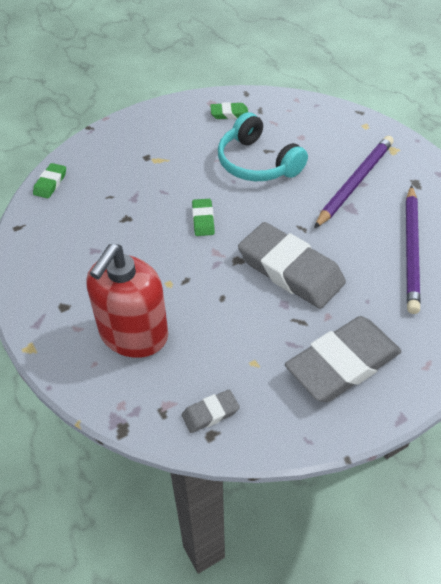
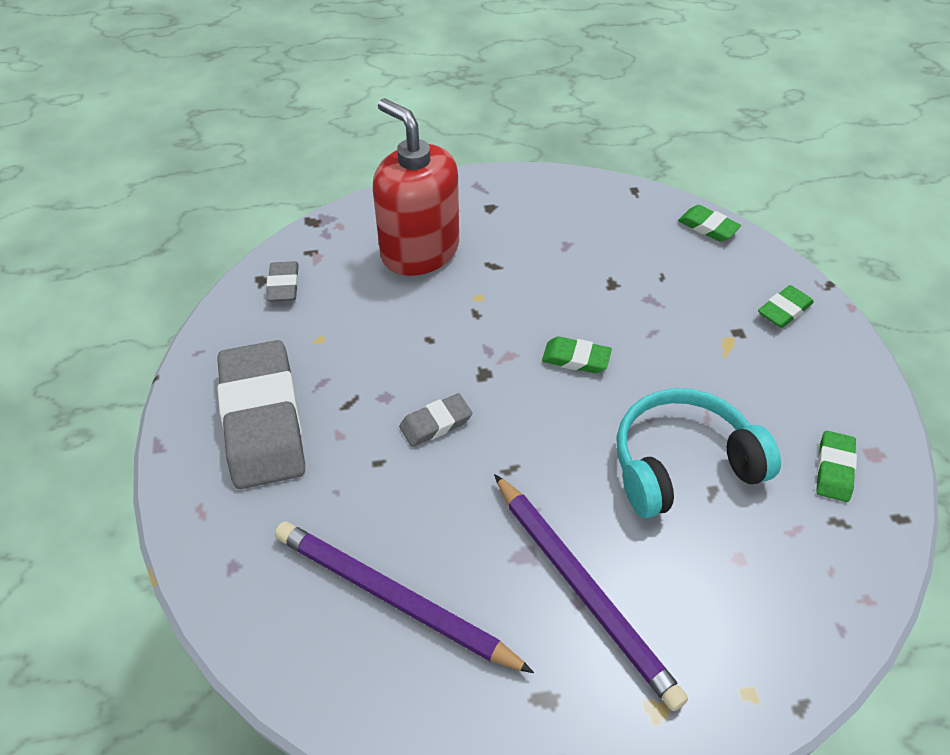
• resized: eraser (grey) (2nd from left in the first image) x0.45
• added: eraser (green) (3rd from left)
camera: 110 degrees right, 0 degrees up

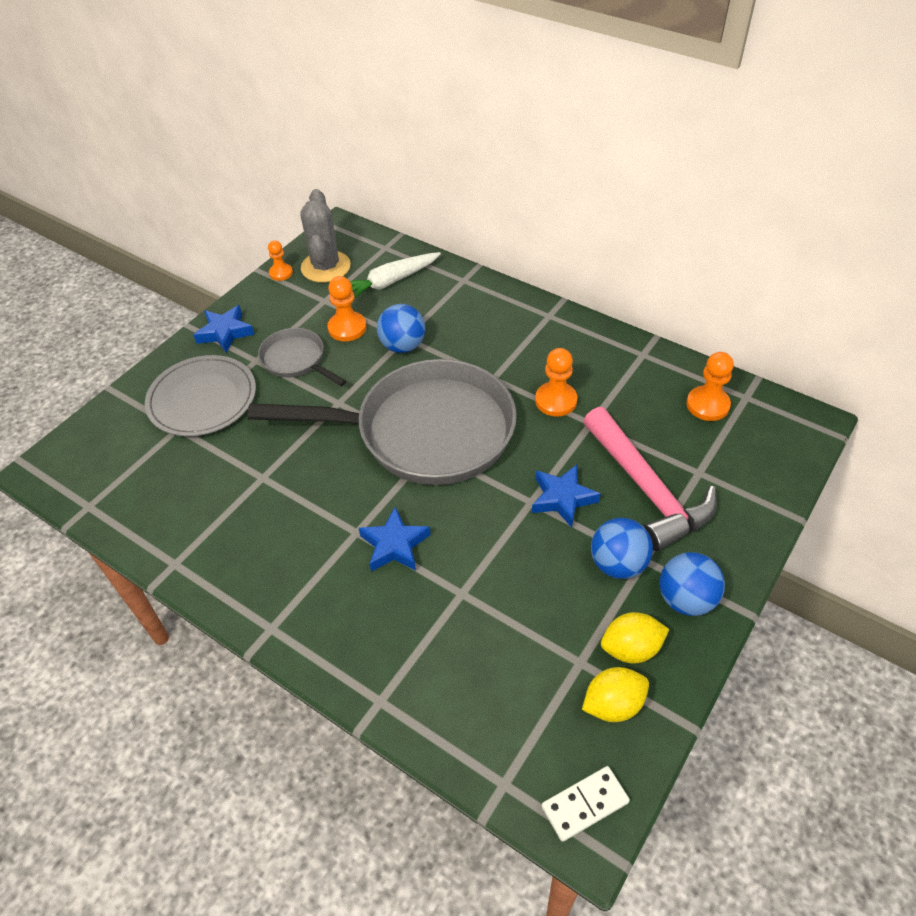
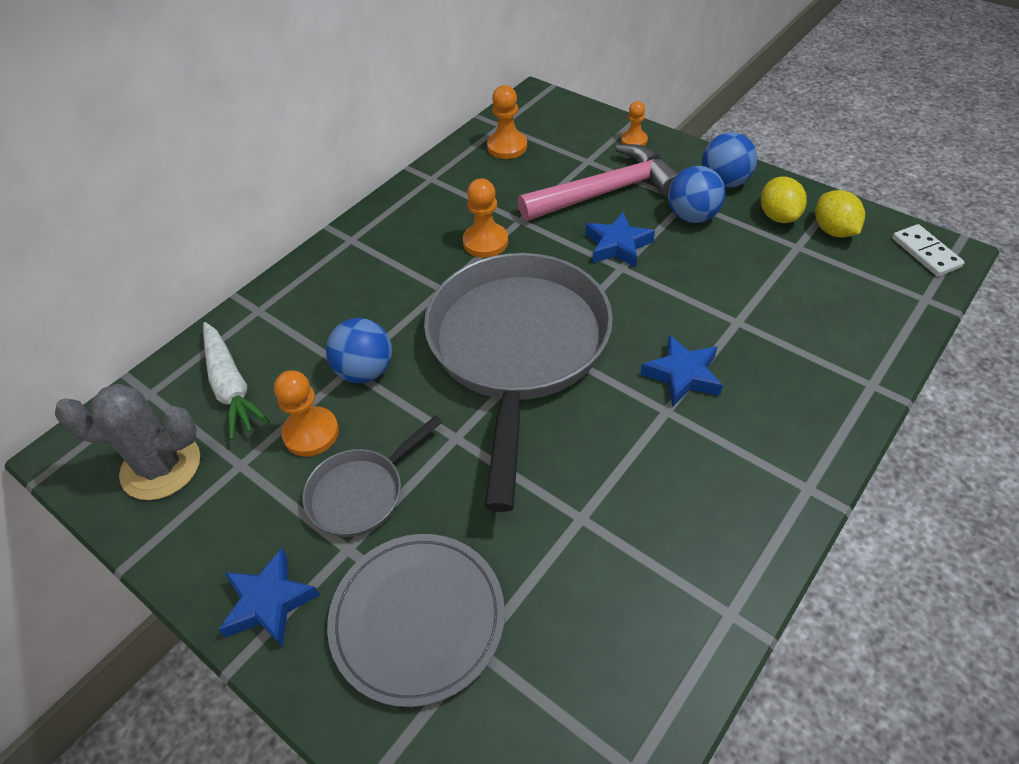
• moved: pawn (orange) (1st from left in the first image) to pawn (orange) (4th from left)
camera: 85 degrees left, 0 degrees up

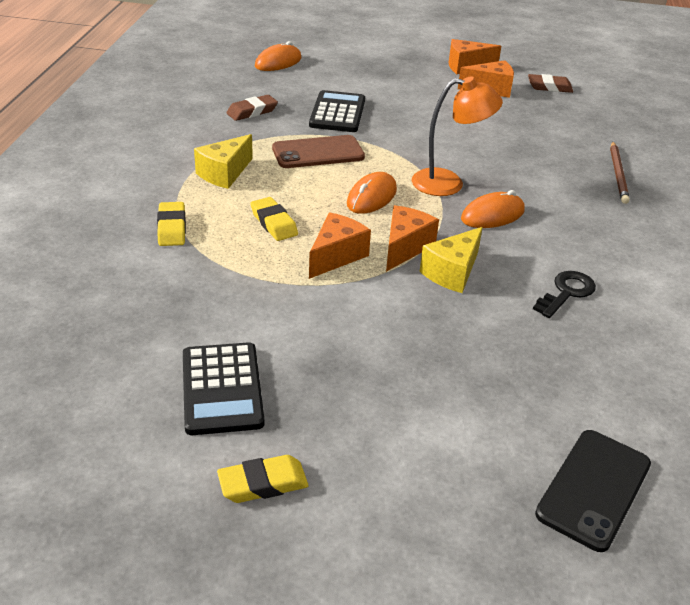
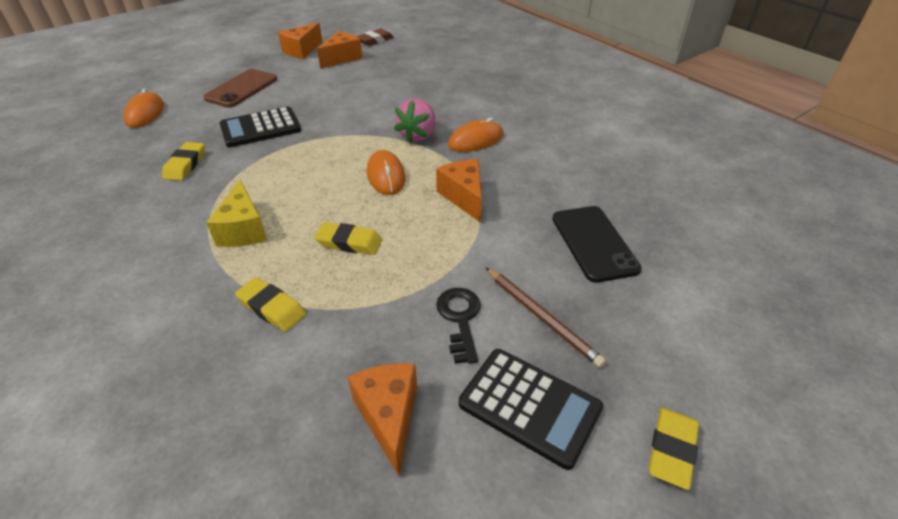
• replaced: lamp (orange) to strawberry (pink)
• turned: calculator (black) (2nd from left in the first image) 75 degrees counterclockwise
• recoloured: eraser (brown) (1st from left) to eraser (yellow) (1st from left)
• moved: phone (brown)
• moved: pencil (brown)
• turned: mouse (orange) (3rd from left) 45 degrees clockwise
• moved: cheese (orange) (1st from left in the first image) to cheese (orange) (3rd from left)
• removed: cheese (yellow) (2nd from left)
• moved: key (black)
• moved: phone (black)
camera: 45 degrees left, 5 degrees up

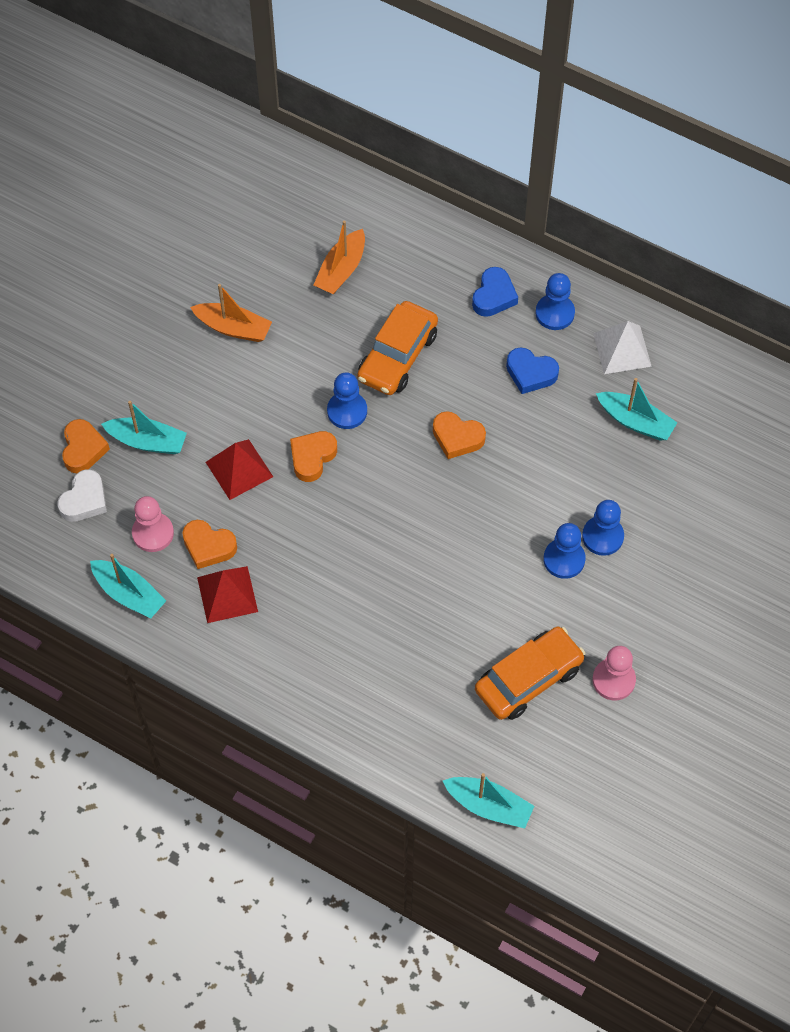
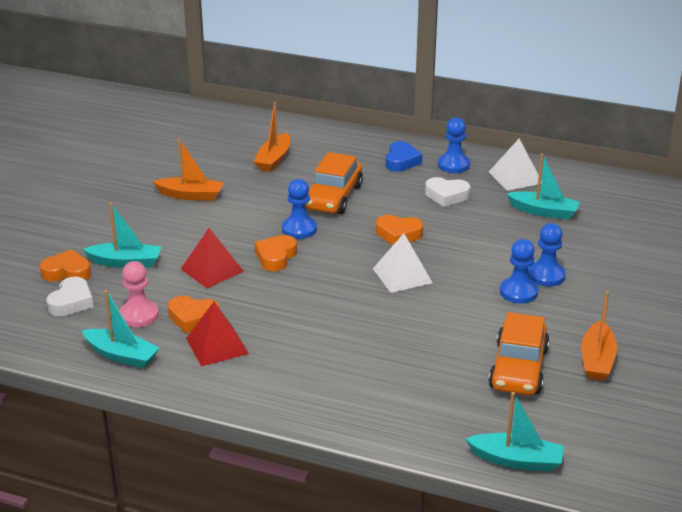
• recoloured: heart (blue) (2nd from left) to heart (white) (2nd from left)
• turned: heart (orange) (1st from left) 75 degrees counterclockwise
• turned: car (orange) (2nd from left) 150 degrees clockwise
• replaced: pawn (pink) (2nd from left) to boat (orange) (3rd from left)
• added: pyramid (white) (1st from left)
camera: 10 degrees left, 30 degrees down

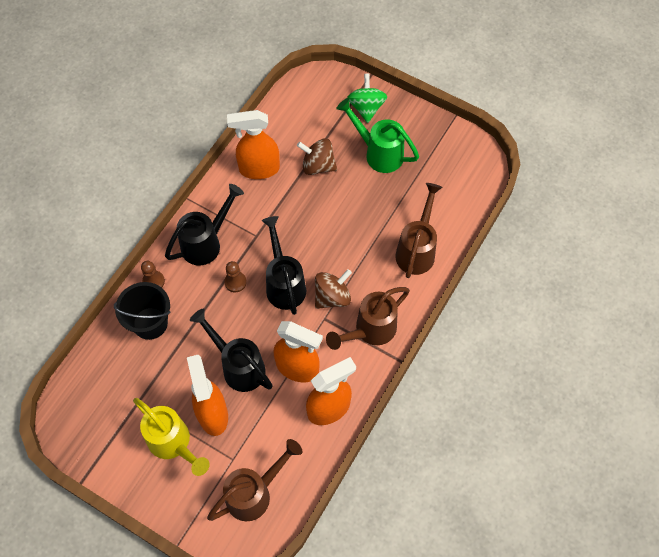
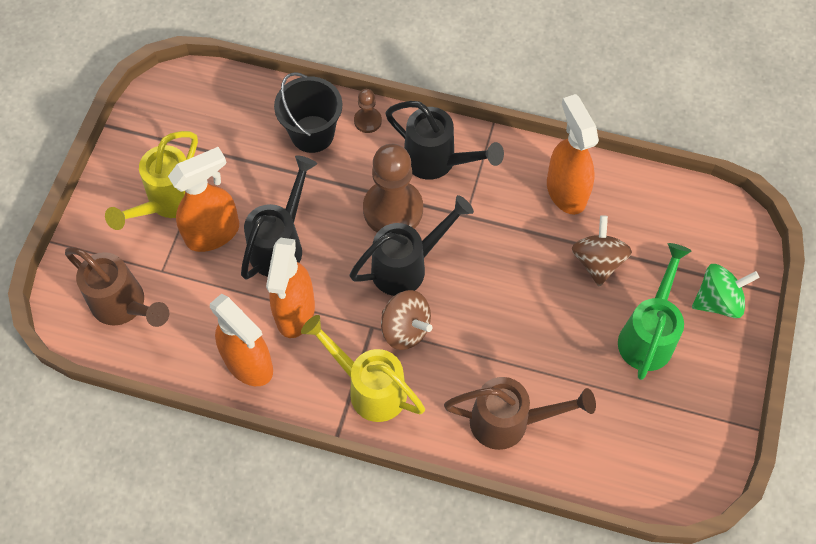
• resized: pawn (brown) (2nd from left) x2.09
• recoloured: watering can (brown) (2nd from left) to watering can (yellow) (2nd from left)
camera: 75 degrees right, 0 degrees up

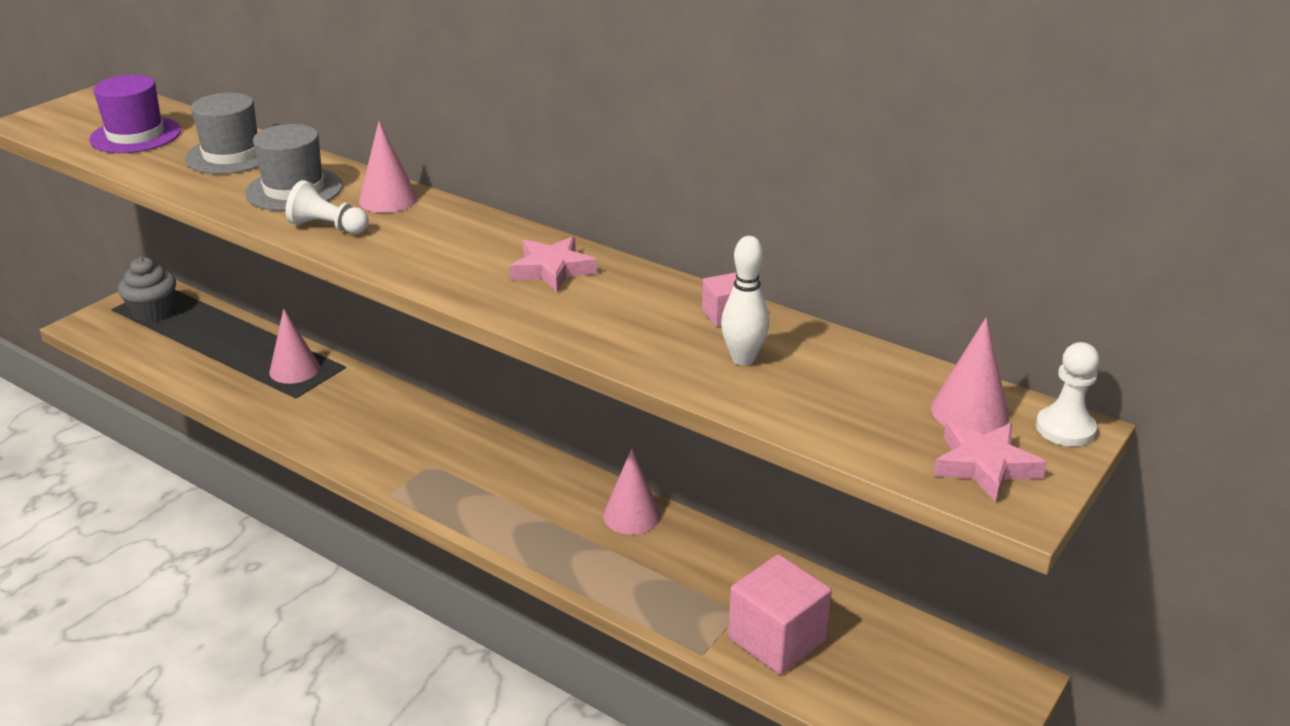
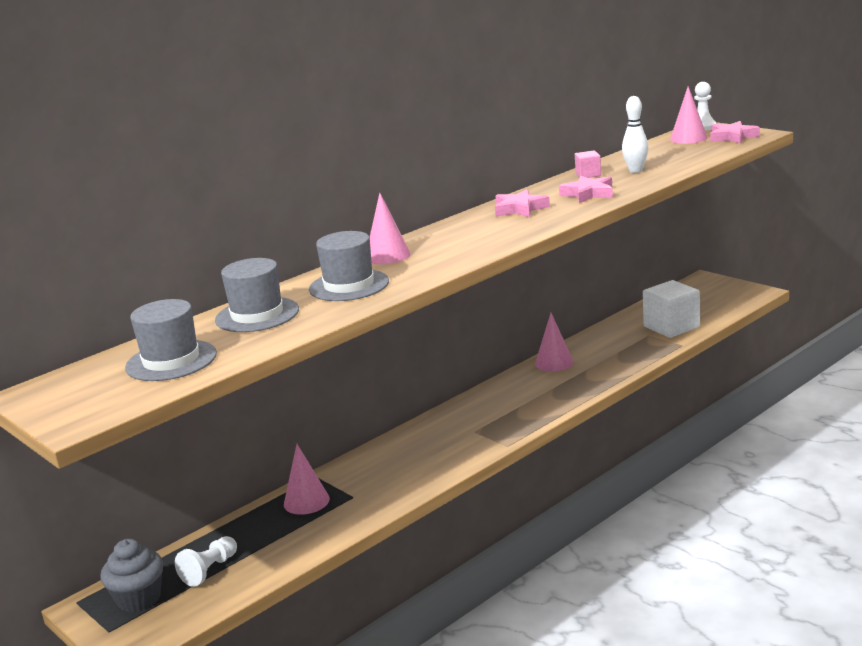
• recoloured: hat (purple) to hat (grey) (1st from left)
• moved: pawn (white) (1st from left)
• recoloured: cube (pink) (2nd from left) to cube (white)
• added: star (pink) (2nd from left)
camera: 75 degrees left, 10 degrees down

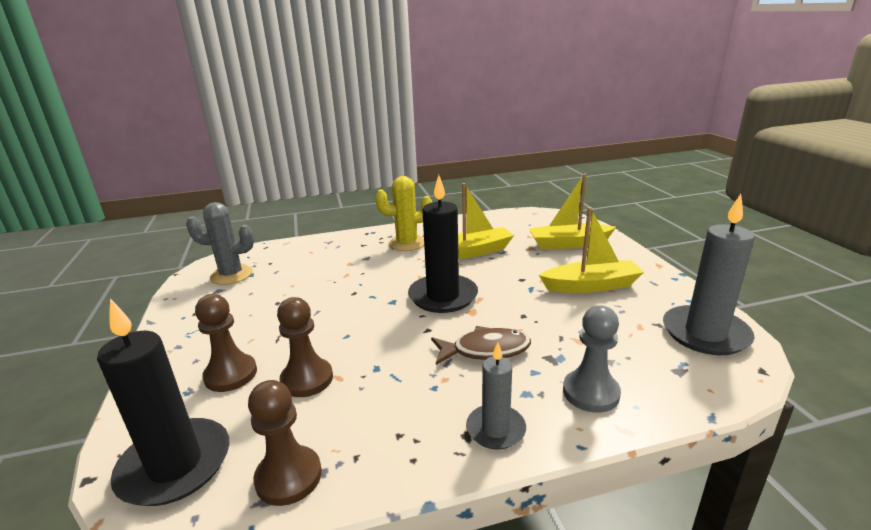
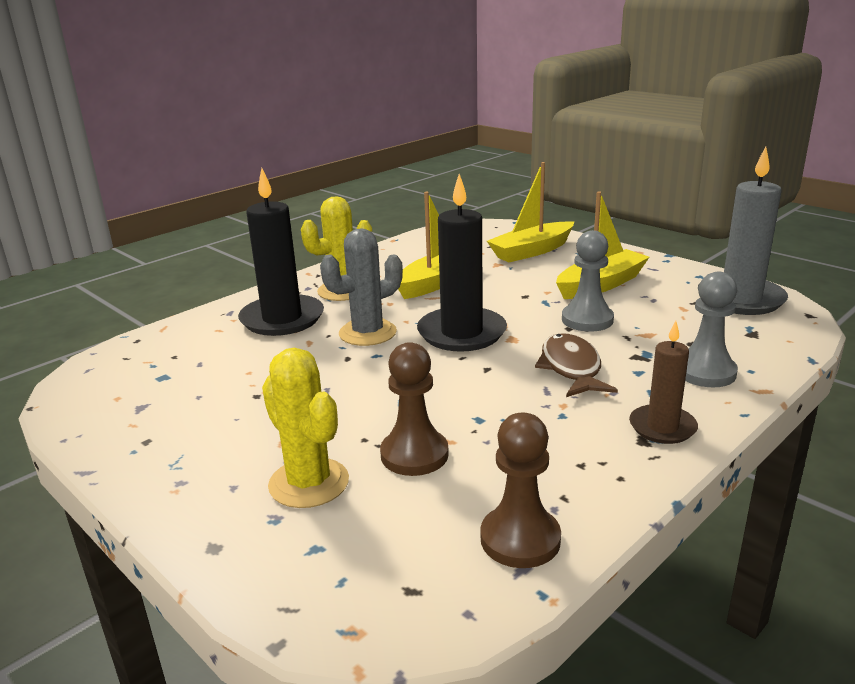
• moved: cactus (grey)
• replaced: pawn (brown) (1st from left) to cactus (yellow) (1st from left)
• moved: candle (black) (1st from left)
• turned: fish (brown) 60 degrees counterclockwise
• recoloured: candle (grey) (1st from left) to candle (brown)
• added: pawn (grey) (1st from left)
camera: 30 degrees left, 0 degrees up

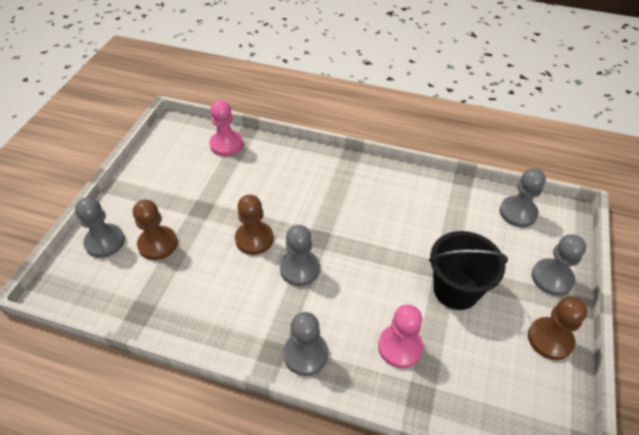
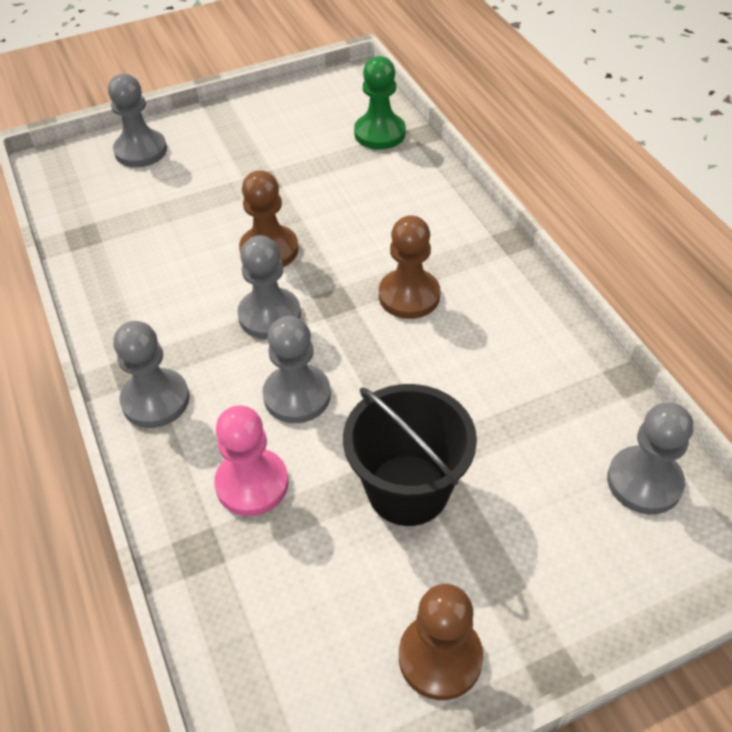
• recoloured: pawn (pink) (1st from left) to pawn (green)
• moved: pawn (brown) (1st from left in the first image) to pawn (brown) (2nd from left)
• moved: pawn (grey) (5th from left in the first image) to pawn (grey) (4th from left)
camera: 50 degrees right, 0 degrees up

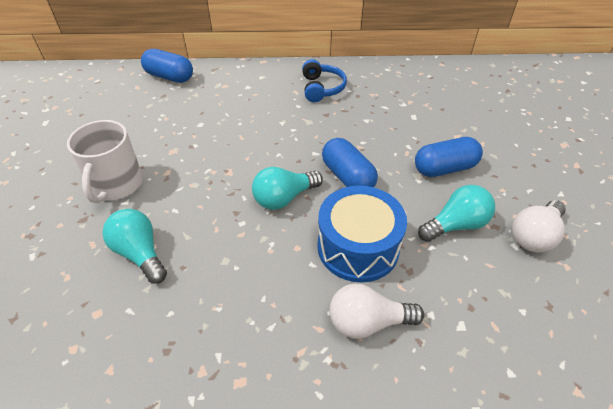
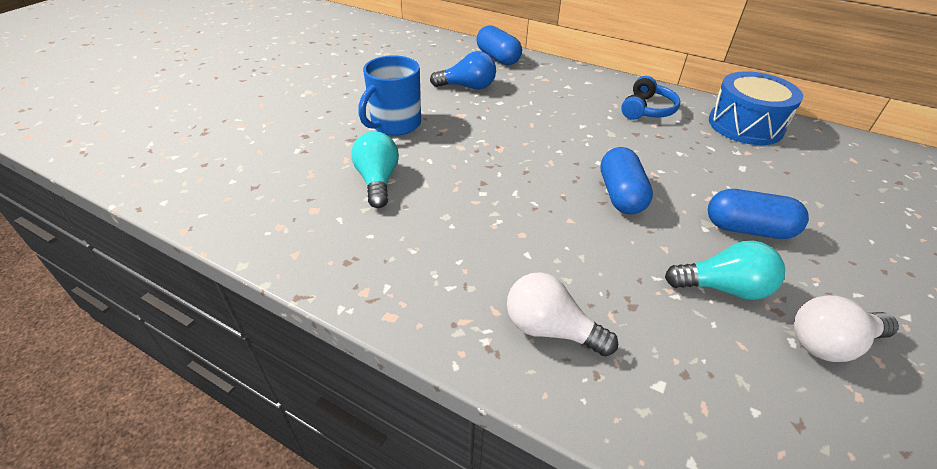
• recoloured: mug (white) to mug (blue)
• removed: light bulb (turquoise) (2nd from left)
• moved: drum (blue)
• added: light bulb (blue)
camera: 30 degrees right, 5 degrees down

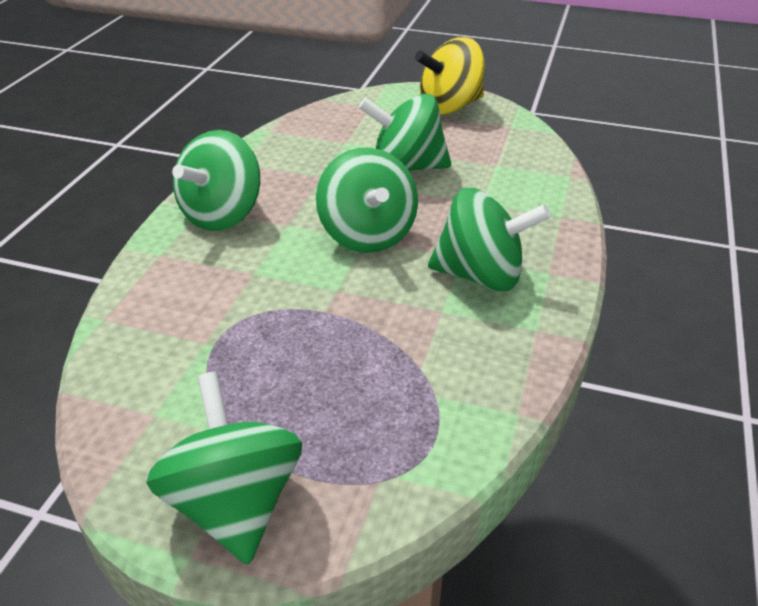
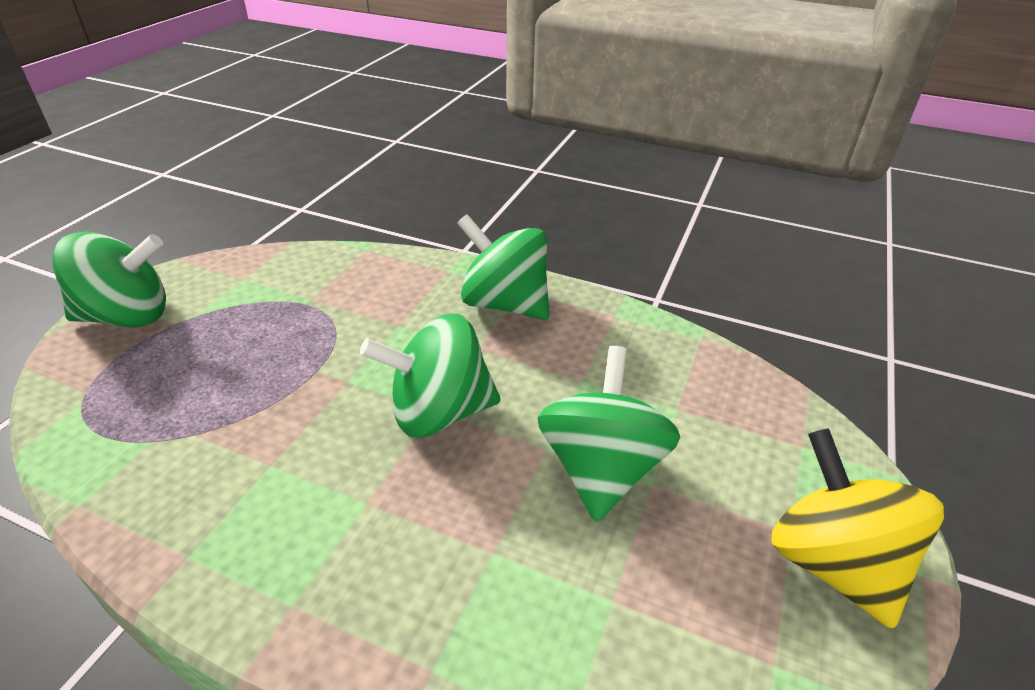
• removed: spinning top (green) (5th from left)
camera: 95 degrees right, 0 degrees up

